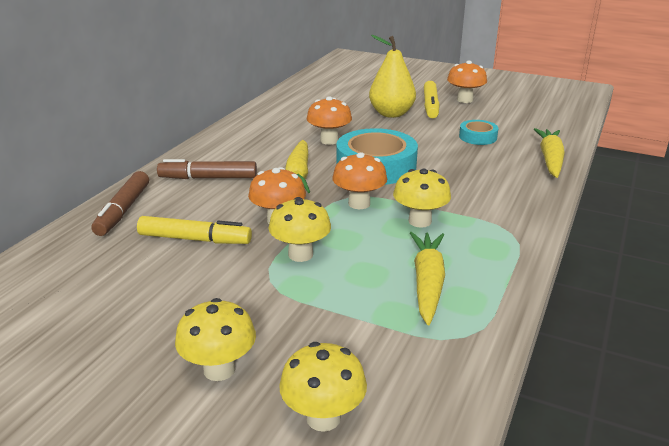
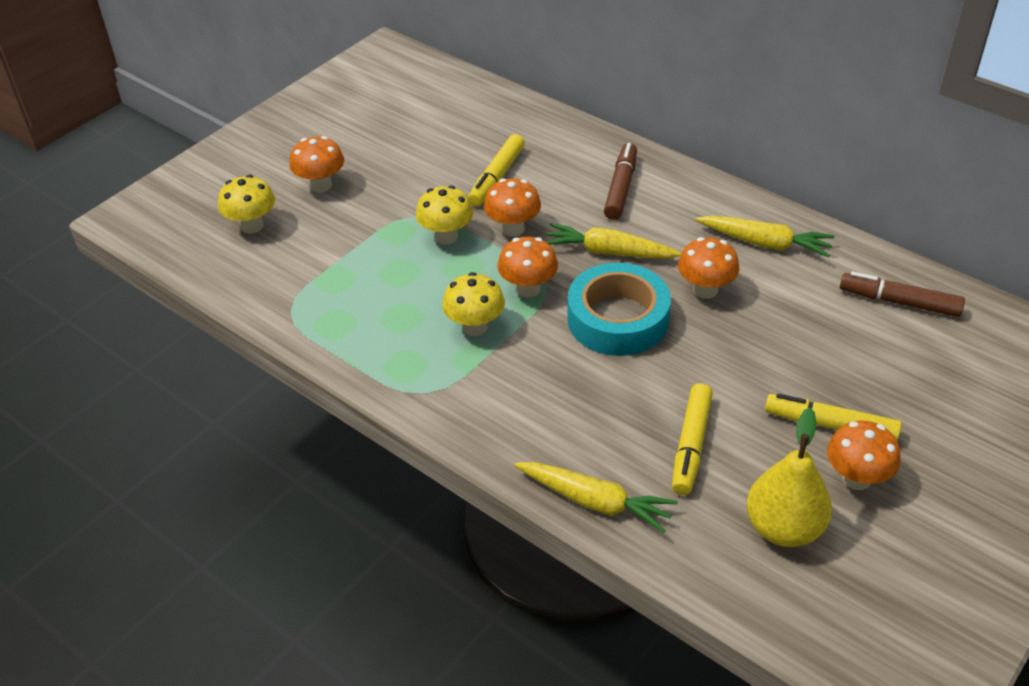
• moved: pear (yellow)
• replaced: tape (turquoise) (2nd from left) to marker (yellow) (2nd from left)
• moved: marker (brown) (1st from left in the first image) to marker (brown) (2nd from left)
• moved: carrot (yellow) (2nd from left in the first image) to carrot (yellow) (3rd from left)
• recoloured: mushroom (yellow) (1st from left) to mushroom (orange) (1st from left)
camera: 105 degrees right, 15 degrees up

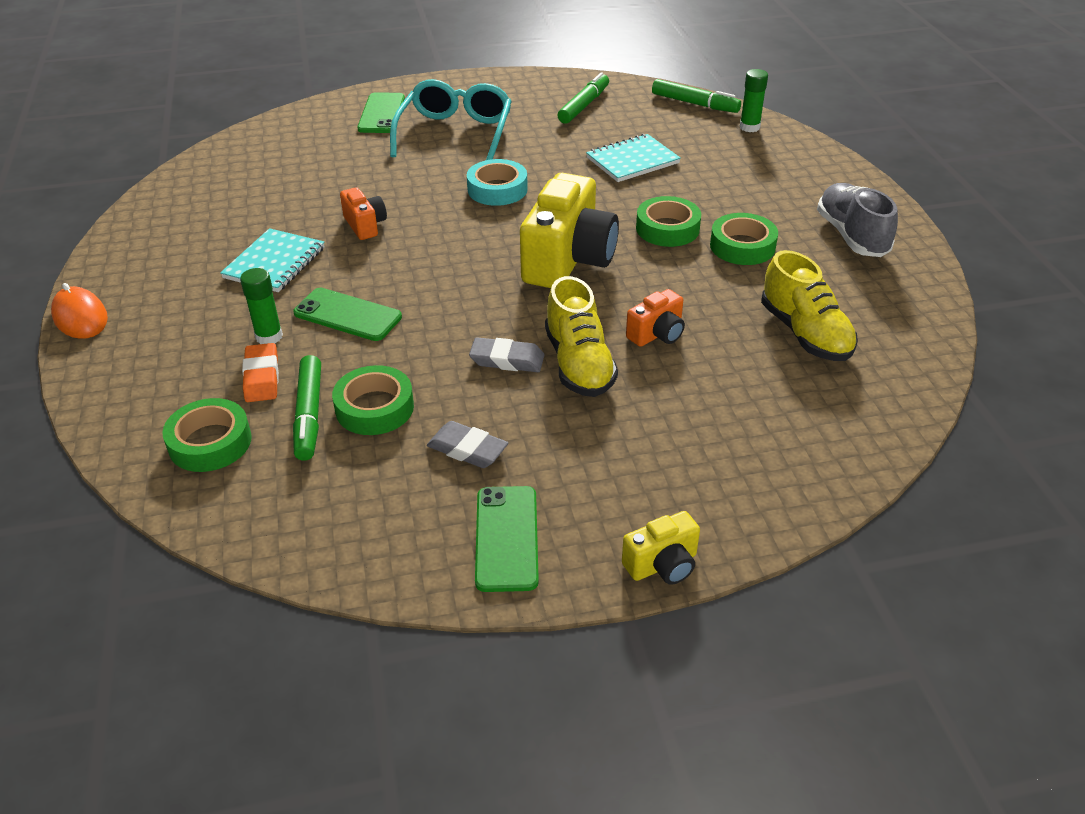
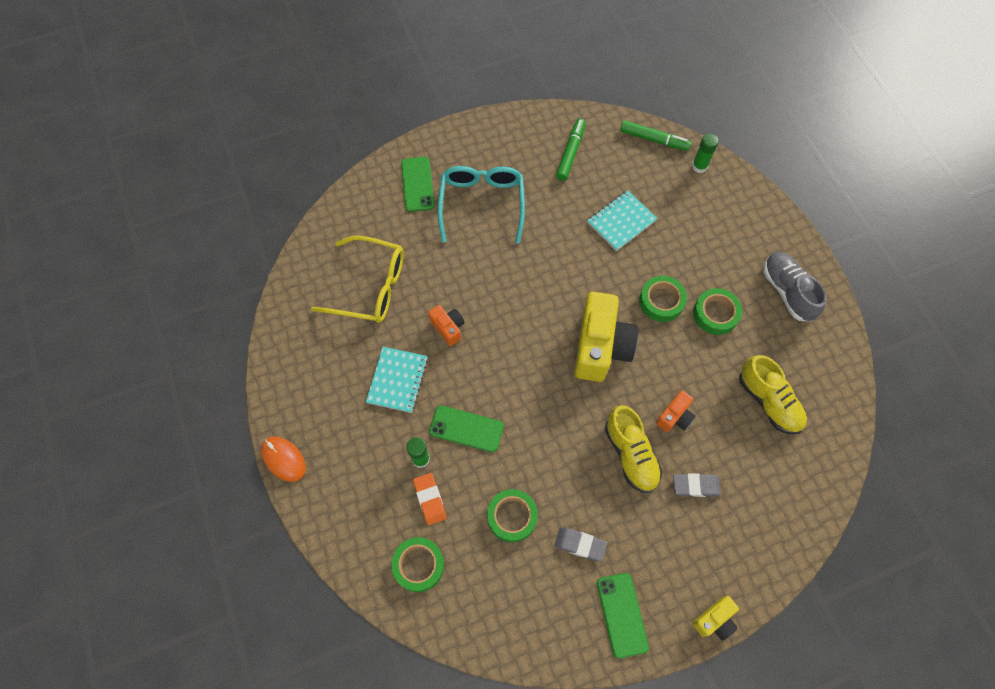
• removed: tape (turquoise)
• moved: eraser (grey) (2nd from left)
• removed: marker (green) (1st from left)
• added: glasses (yellow)
camera: 10 degrees left, 25 degrees up

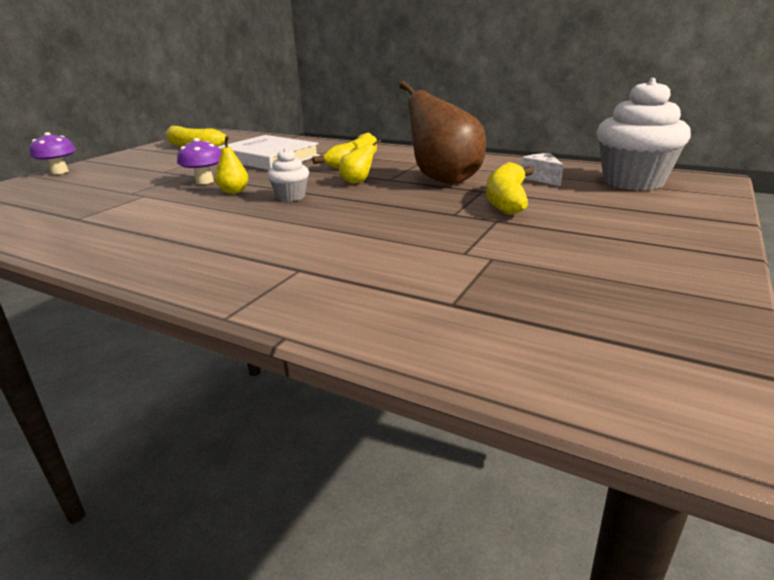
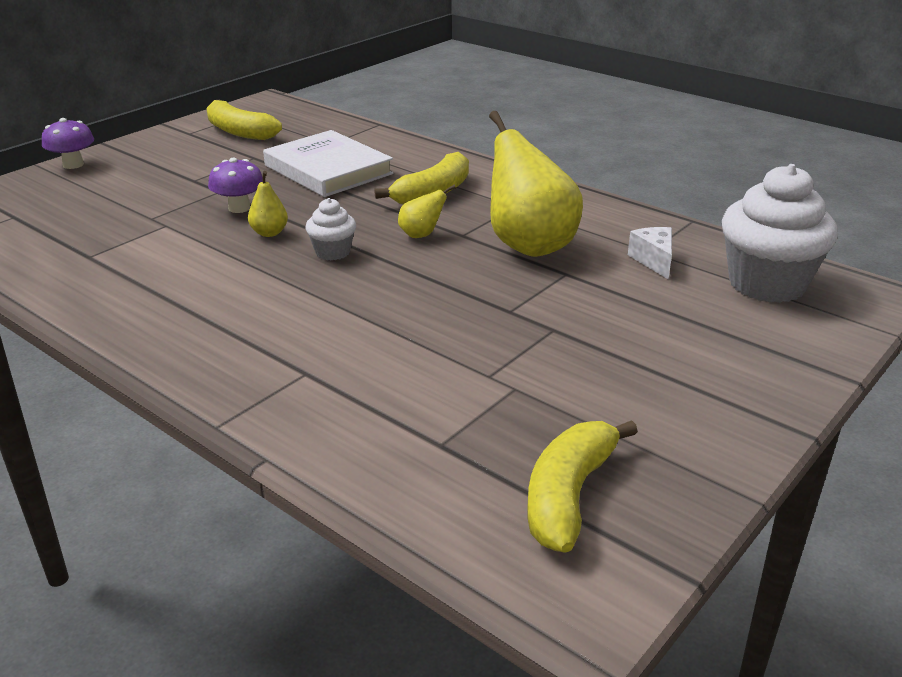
• recoloured: pear (brown) to pear (yellow) (3rd from left)
• moved: banana (yellow) (3rd from left)
camera: 10 degrees right, 5 degrees up

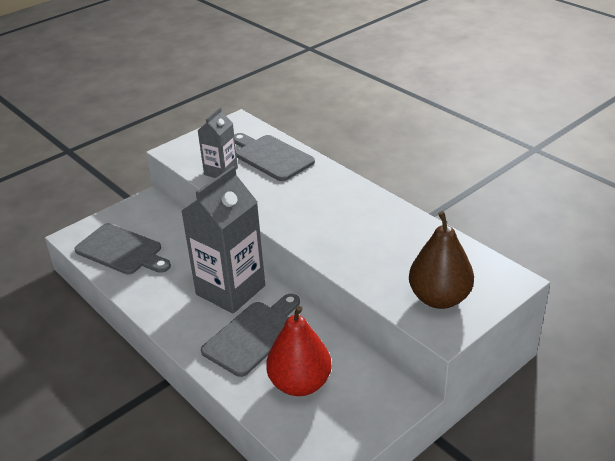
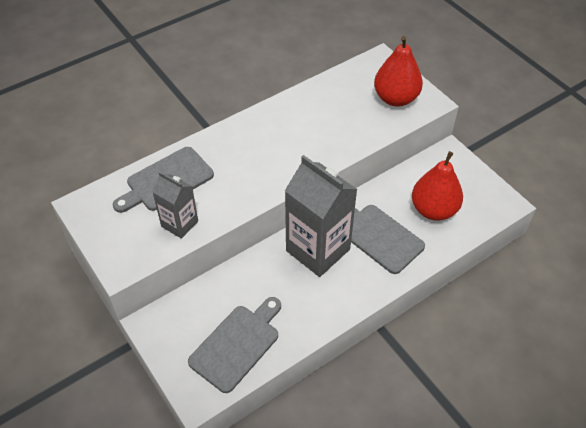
• recoloured: pear (brown) to pear (red) (1st from left)
camera: 85 degrees left, 15 degrees up

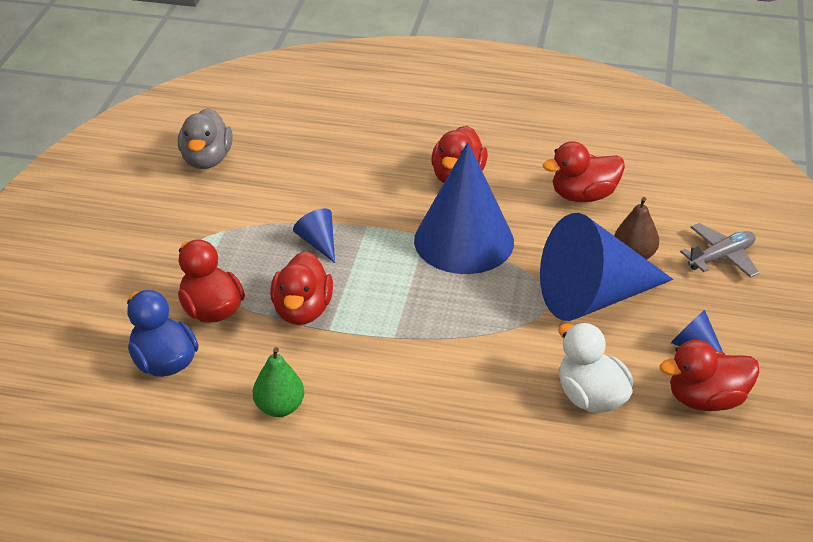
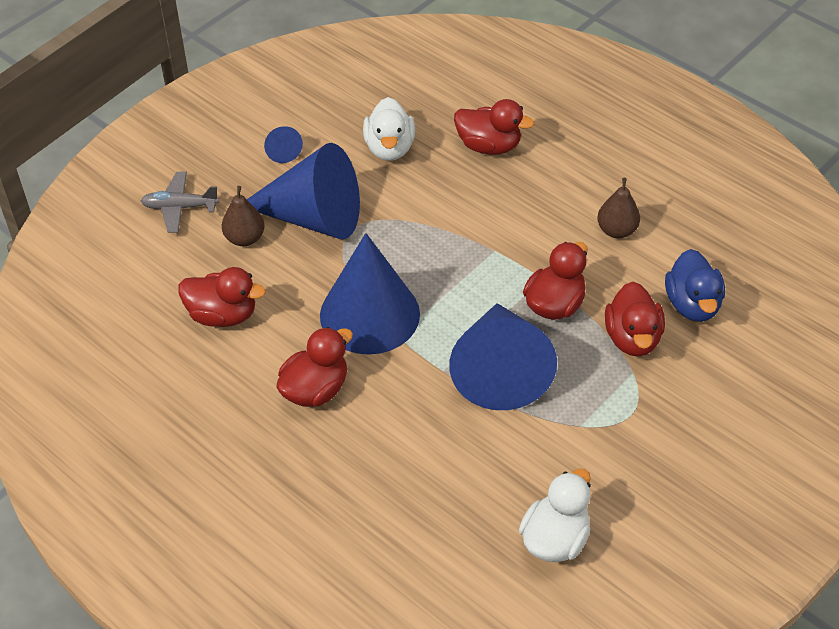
• recoloured: duck (grey) to duck (white) (2nd from left)
• resized: cone (blue) (1st from left in the first image) x2.35
• moved: duck (red) (5th from left in the first image) to duck (red) (3rd from left)
• recoloured: pear (green) to pear (brown) (2nd from left)
camera: 150 degrees left, 10 degrees up

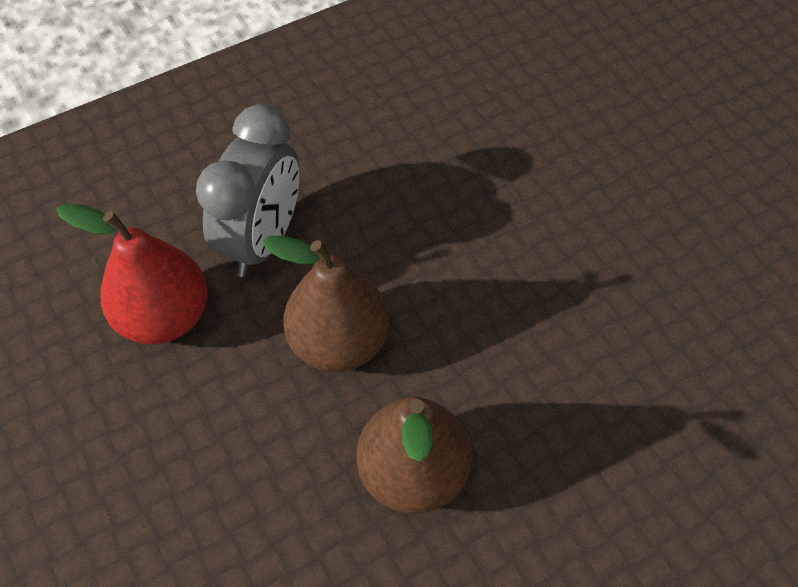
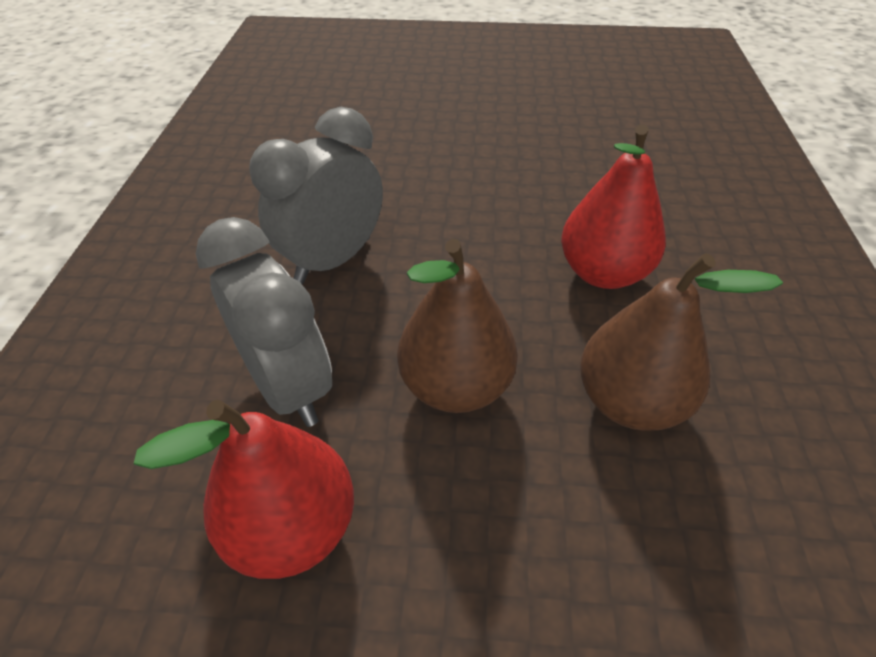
• added: clock (grey) (2nd from left)
• added: pear (red) (2nd from left)
camera: 55 degrees left, 10 degrees down

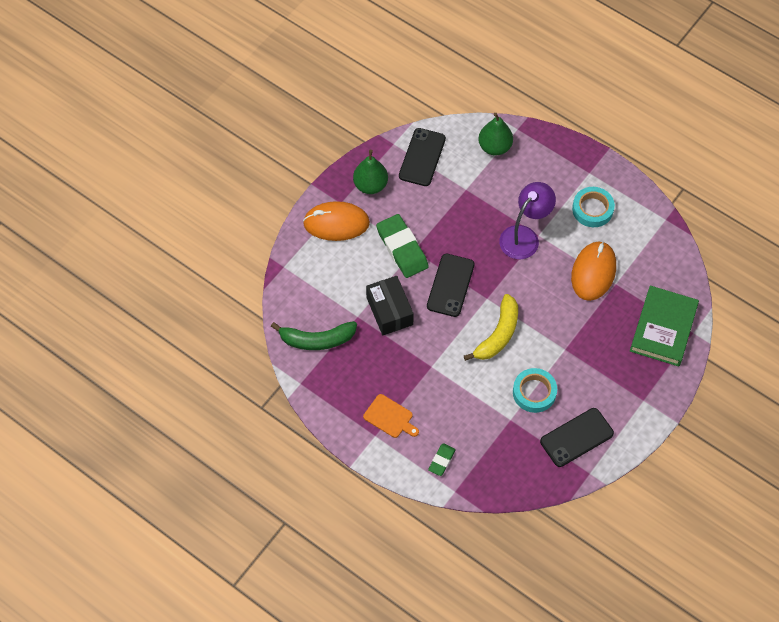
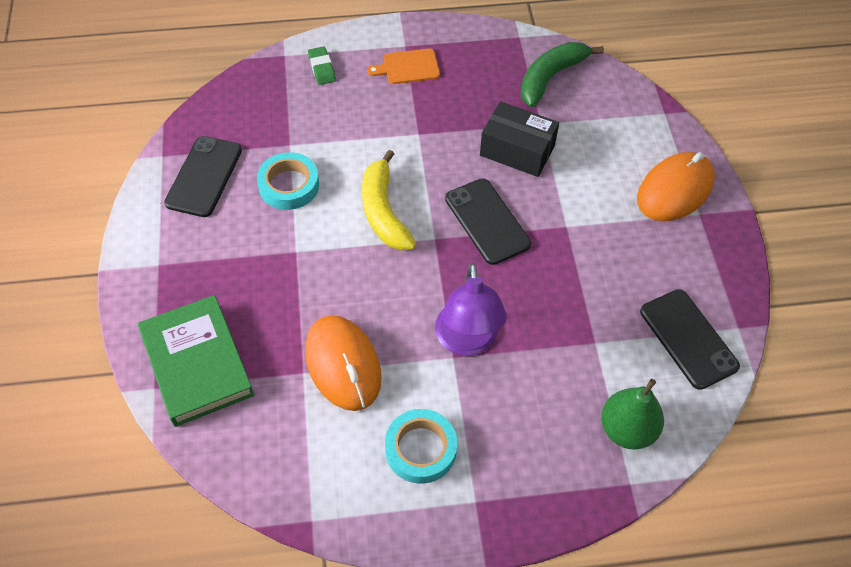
• removed: pear (green) (1st from left)
• removed: eraser (green) (1st from left)
camera: 135 degrees right, 5 degrees down

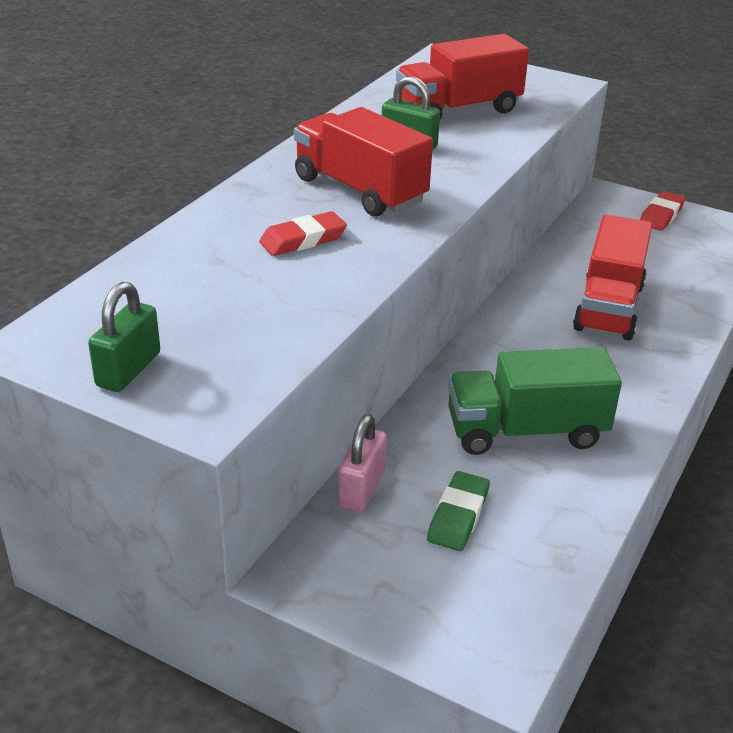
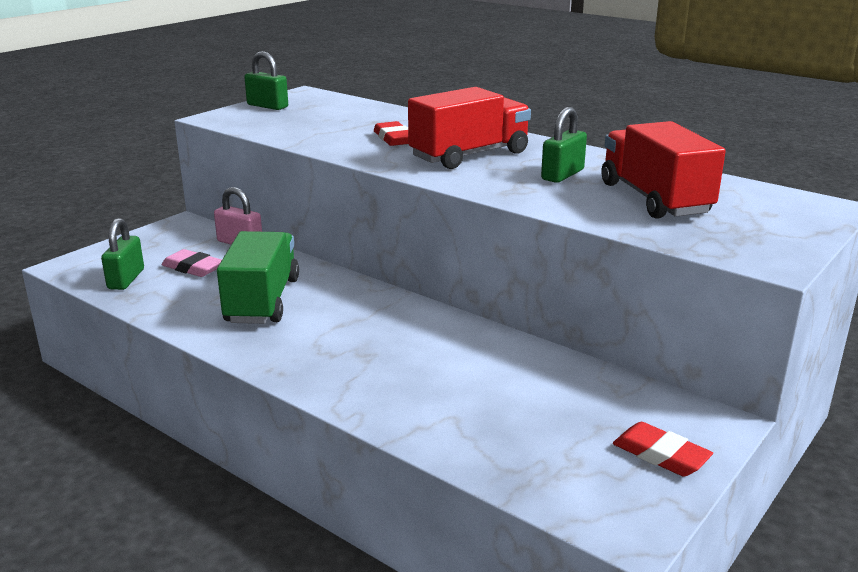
• removed: truck (red) (3rd from left)
• recoloured: eraser (green) to eraser (pink)
• added: padlock (green) (1st from left)
camera: 100 degrees right, 10 degrees down

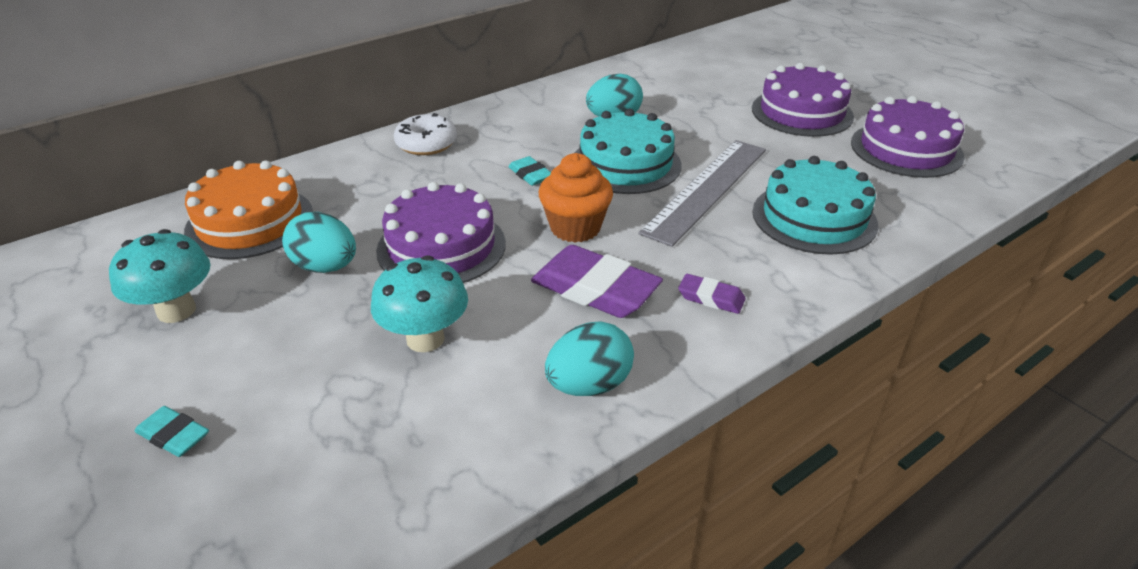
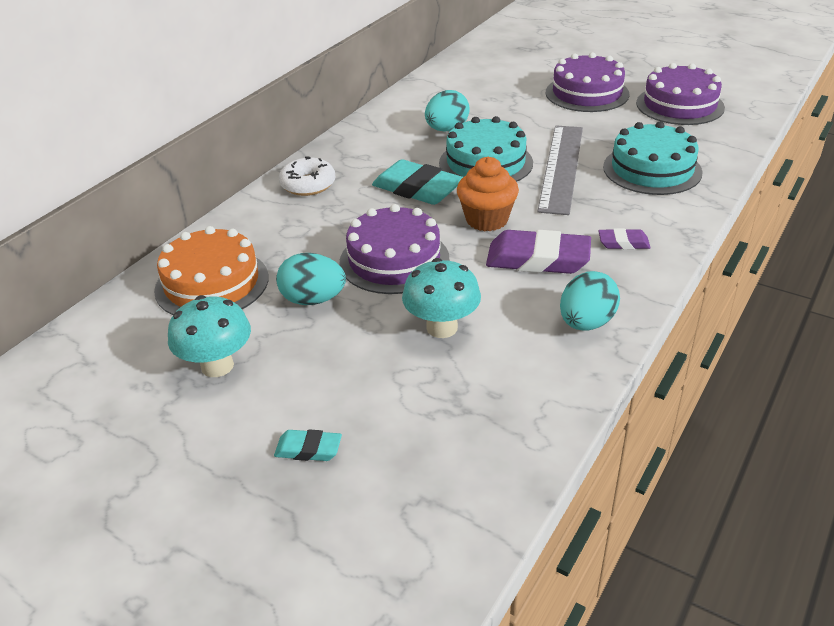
• resized: eraser (turquoise) (2nd from left) x1.97
camera: 20 degrees left, 0 degrees up

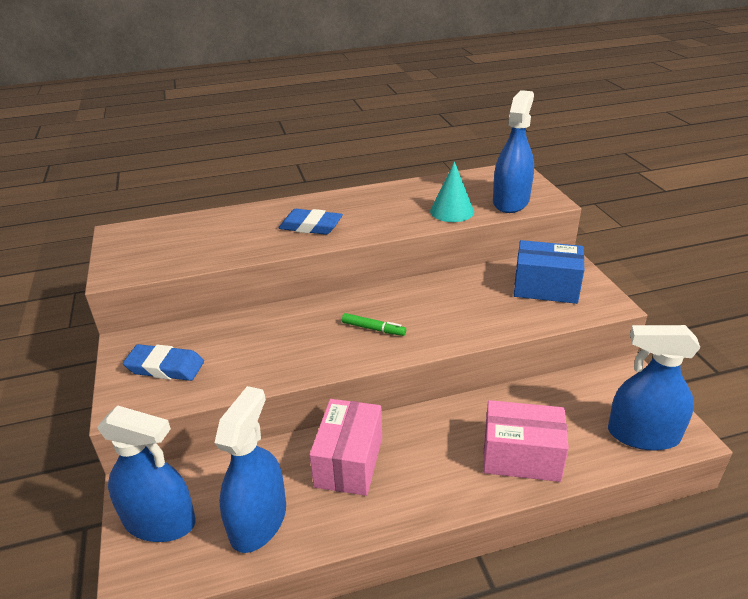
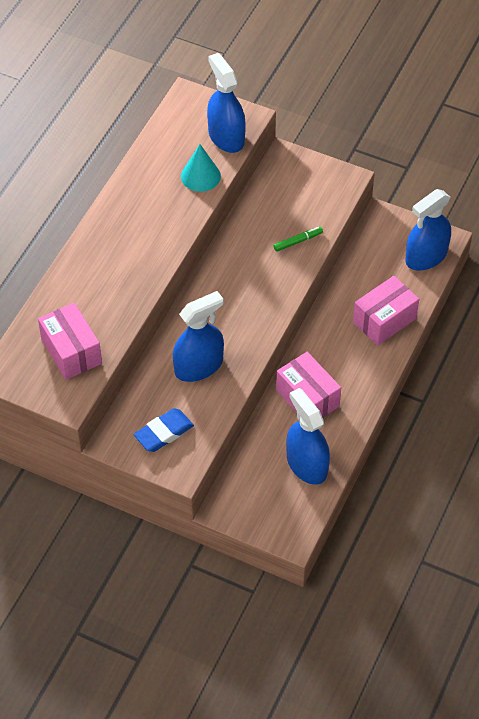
• removed: eraser (blue) (2nd from left)
• removed: box (blue)
• moved: marker (green)
• moved: spray bottle (blue) (1st from left)
• added: box (pink) (1st from left)
camera: 50 degrees left, 20 degrees up

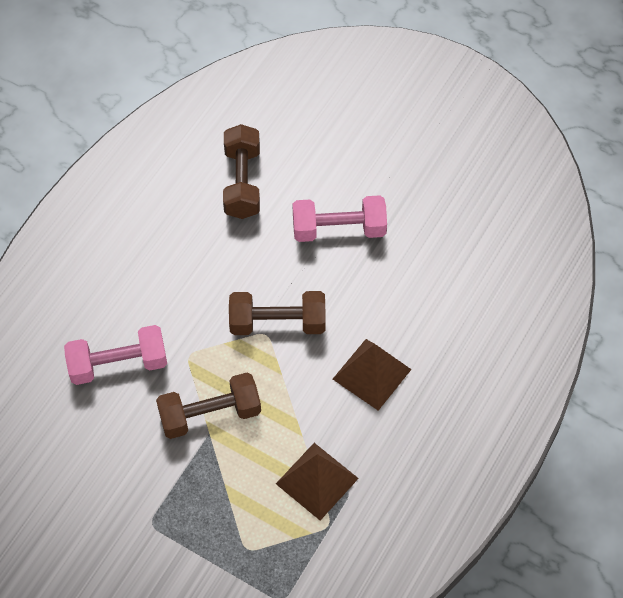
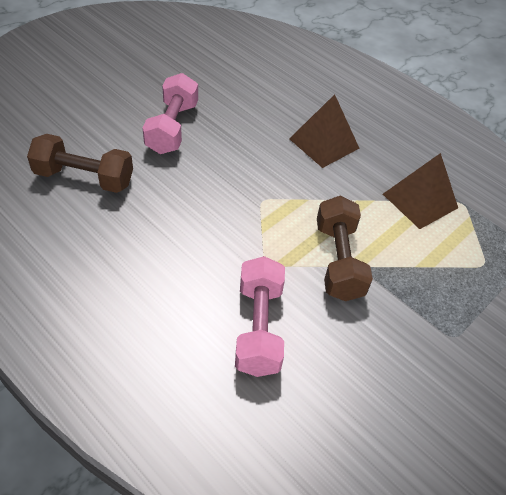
• removed: dumbbell (brown) (3rd from left)
camera: 80 degrees left, 10 degrees down

